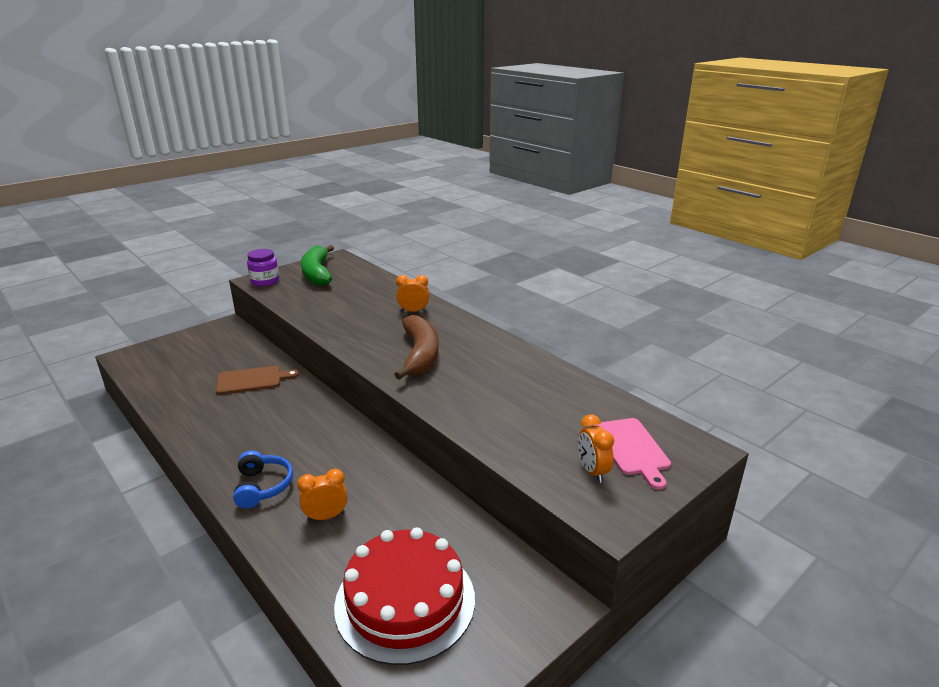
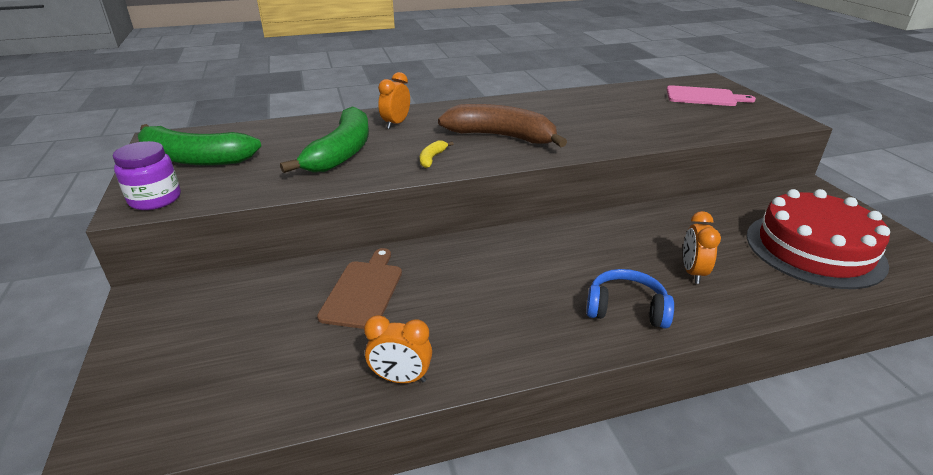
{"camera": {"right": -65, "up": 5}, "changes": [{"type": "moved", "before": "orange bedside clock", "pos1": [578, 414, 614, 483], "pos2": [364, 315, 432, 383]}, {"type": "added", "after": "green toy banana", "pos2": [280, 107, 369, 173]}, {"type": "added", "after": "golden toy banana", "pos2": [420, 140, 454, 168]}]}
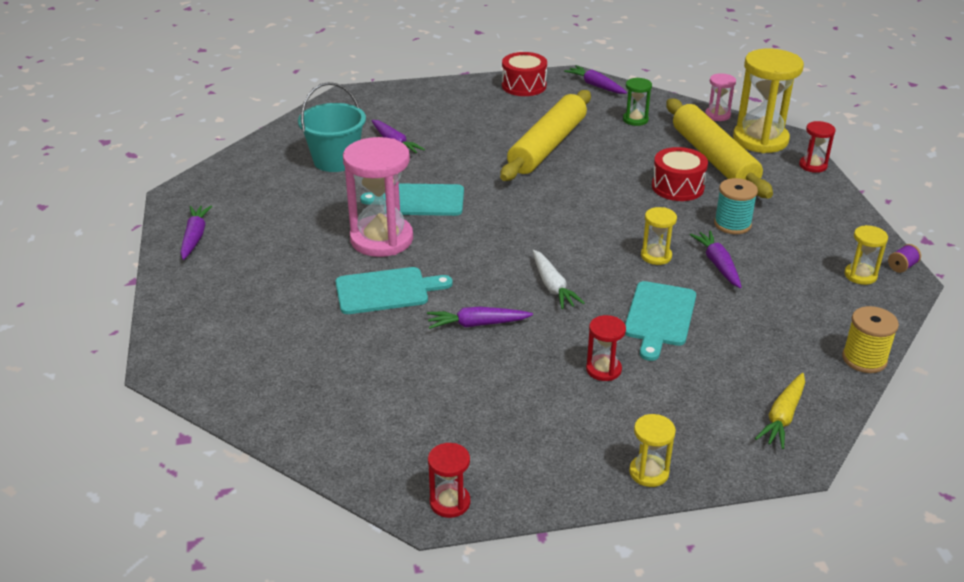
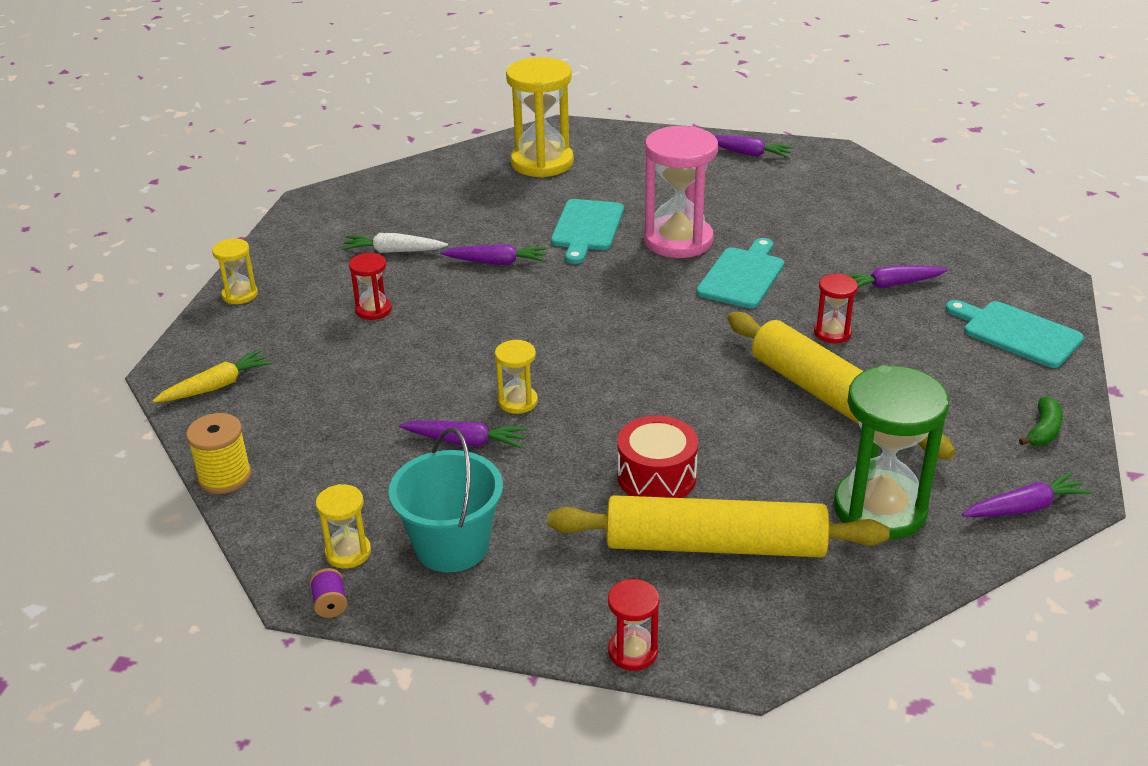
{"camera": {"right": 115, "up": 0}, "changes": [{"type": "moved", "before": "golden sandglass", "pos1": [733, 49, 804, 153], "pos2": [506, 57, 574, 178]}, {"type": "replaced", "before": "crimson toy drum", "after": "green toy banana", "pos1": [502, 52, 547, 96], "pos2": [1019, 396, 1063, 446]}, {"type": "removed", "before": "pink sandglass", "pos1": [705, 73, 736, 121]}, {"type": "resized", "before": "green sandglass", "pos1": [623, 78, 652, 126], "pos2": [833, 365, 949, 540], "scale": 2.08}, {"type": "moved", "before": "aqua bucket", "pos1": [298, 82, 366, 172], "pos2": [388, 428, 503, 572]}, {"type": "removed", "before": "aqua spool", "pos1": [714, 178, 758, 234]}, {"type": "moved", "before": "pure white carrot", "pos1": [533, 250, 584, 309], "pos2": [342, 233, 448, 253]}, {"type": "moved", "before": "aqua cutting board", "pos1": [625, 281, 696, 361], "pos2": [945, 300, 1084, 368]}, {"type": "turned", "before": "royal purple carrot", "pos1": [427, 307, 533, 329], "pos2": [440, 244, 547, 265], "turn": 75}, {"type": "turned", "before": "golden carrot", "pos1": [755, 373, 805, 449], "pos2": [153, 349, 272, 403], "turn": 90}, {"type": "moved", "before": "crimson sandglass", "pos1": [428, 443, 470, 518], "pos2": [814, 274, 858, 343]}]}
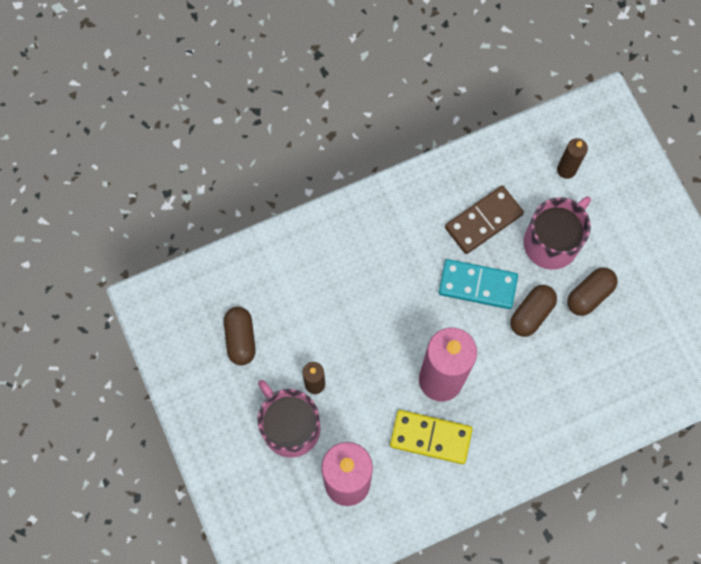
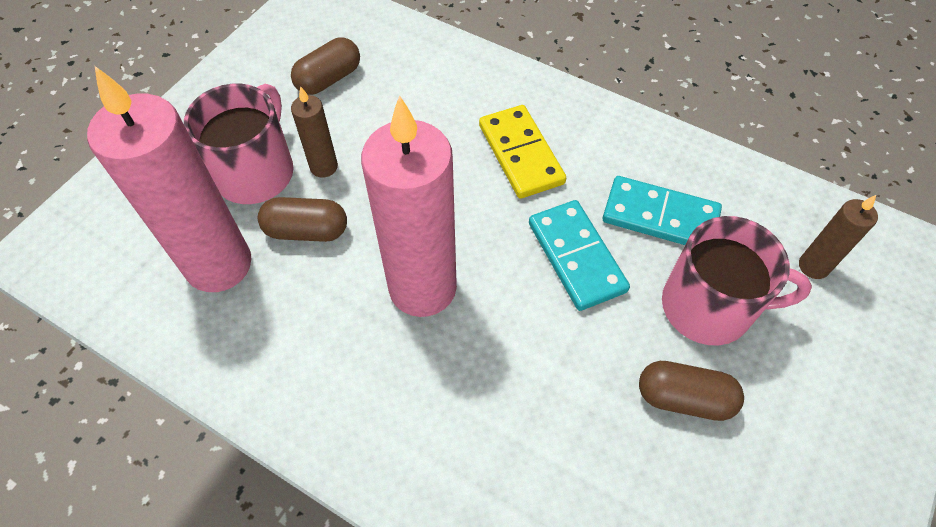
{"camera": {"right": 55, "up": -15}, "changes": [{"type": "recoloured", "before": "russet domino tile", "after": "aqua domino tile", "pos1": [445, 186, 524, 254], "pos2": [603, 176, 722, 245]}, {"type": "moved", "before": "russet capsule", "pos1": [510, 285, 557, 337], "pos2": [258, 197, 347, 242]}, {"type": "moved", "before": "golden domino tile", "pos1": [390, 410, 473, 464], "pos2": [479, 105, 566, 199]}]}
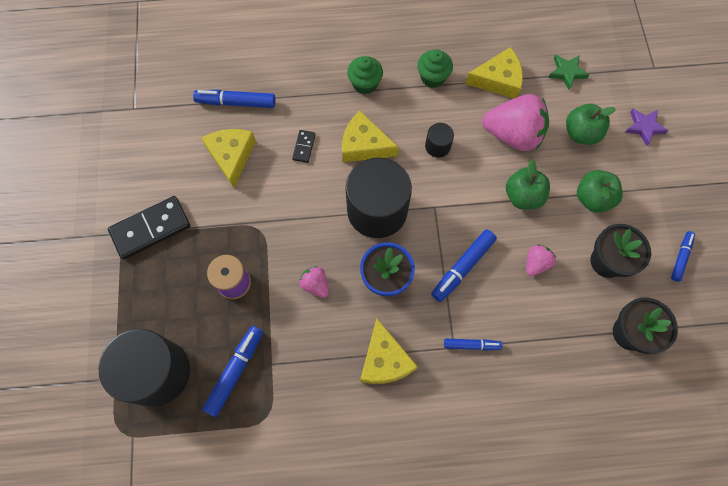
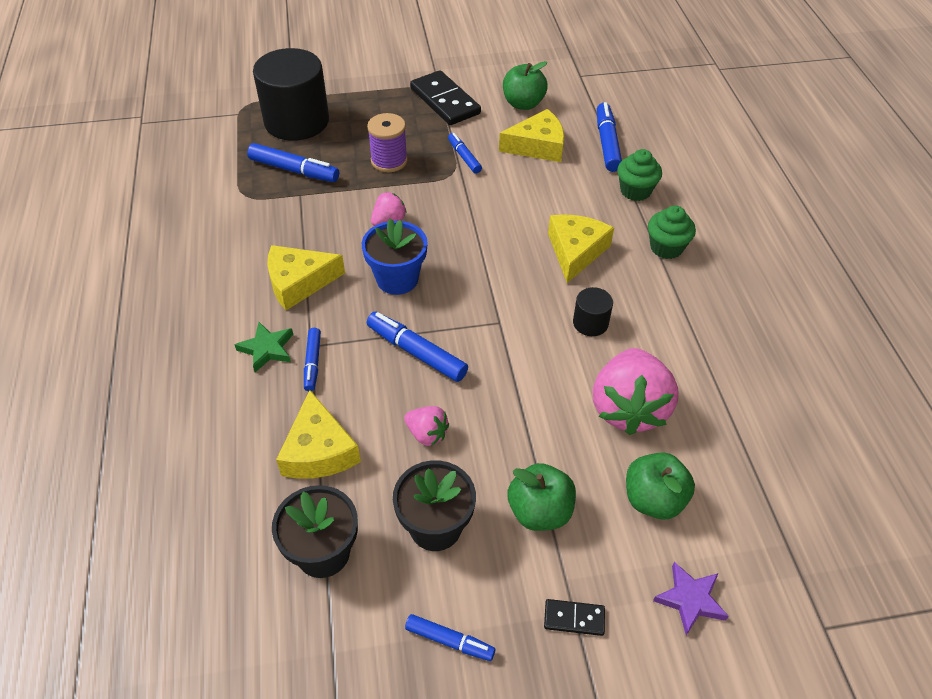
{"camera": {"right": 85, "up": -20}, "changes": [{"type": "moved", "before": "golden cheese wedge", "pos1": [465, 47, 523, 99], "pos2": [276, 390, 361, 479]}, {"type": "moved", "before": "green fairy cake", "pos1": [417, 50, 453, 88], "pos2": [617, 149, 662, 201]}, {"type": "moved", "before": "green star", "pos1": [548, 55, 589, 90], "pos2": [234, 322, 293, 372]}, {"type": "moved", "before": "jet-black domino tile", "pos1": [292, 130, 316, 163], "pos2": [544, 599, 605, 636]}, {"type": "removed", "before": "jet-black solid cylinder", "pos1": [346, 158, 412, 238]}, {"type": "moved", "before": "green apple fruit", "pos1": [506, 160, 550, 210], "pos2": [503, 61, 548, 110]}, {"type": "added", "after": "royal blue marker", "pos2": [448, 133, 482, 174]}]}
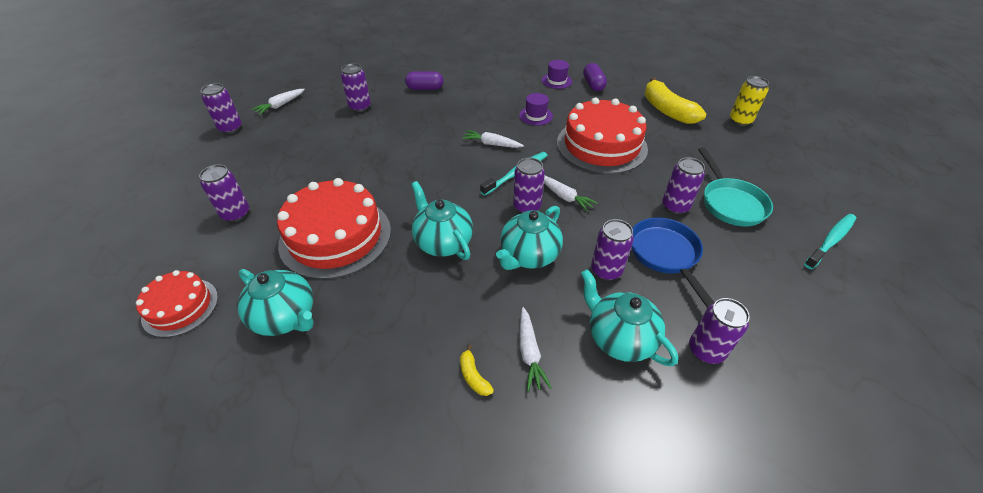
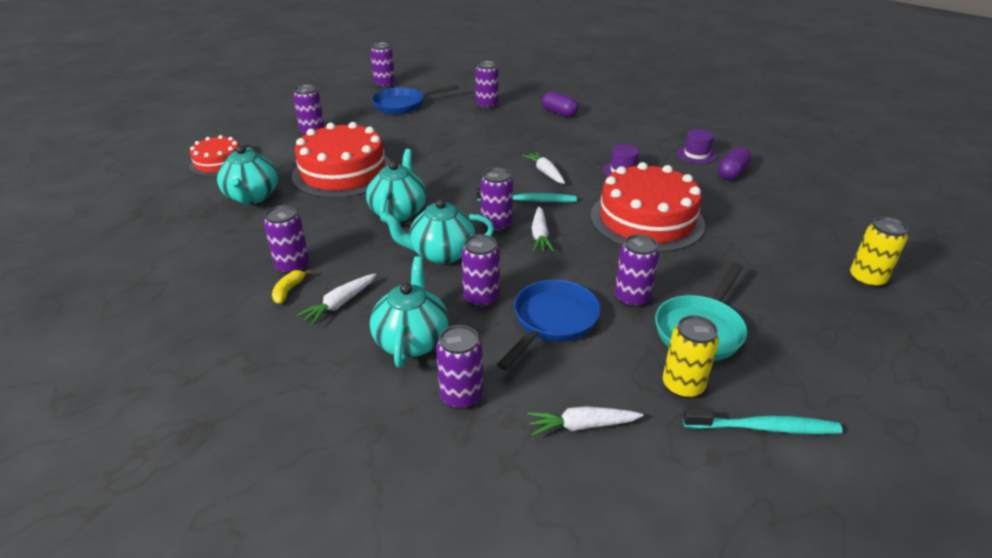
{"camera": {"right": 45, "up": -10}, "changes": [{"type": "removed", "before": "golden toy banana", "pos1": [644, 77, 706, 124]}, {"type": "moved", "before": "pure white carrot", "pos1": [251, 89, 305, 115], "pos2": [527, 406, 643, 436]}, {"type": "added", "after": "royal blue frying pan", "pos2": [371, 85, 459, 114]}, {"type": "added", "after": "royal purple tin", "pos2": [264, 205, 309, 275]}, {"type": "added", "after": "golden tin", "pos2": [663, 315, 719, 399]}]}
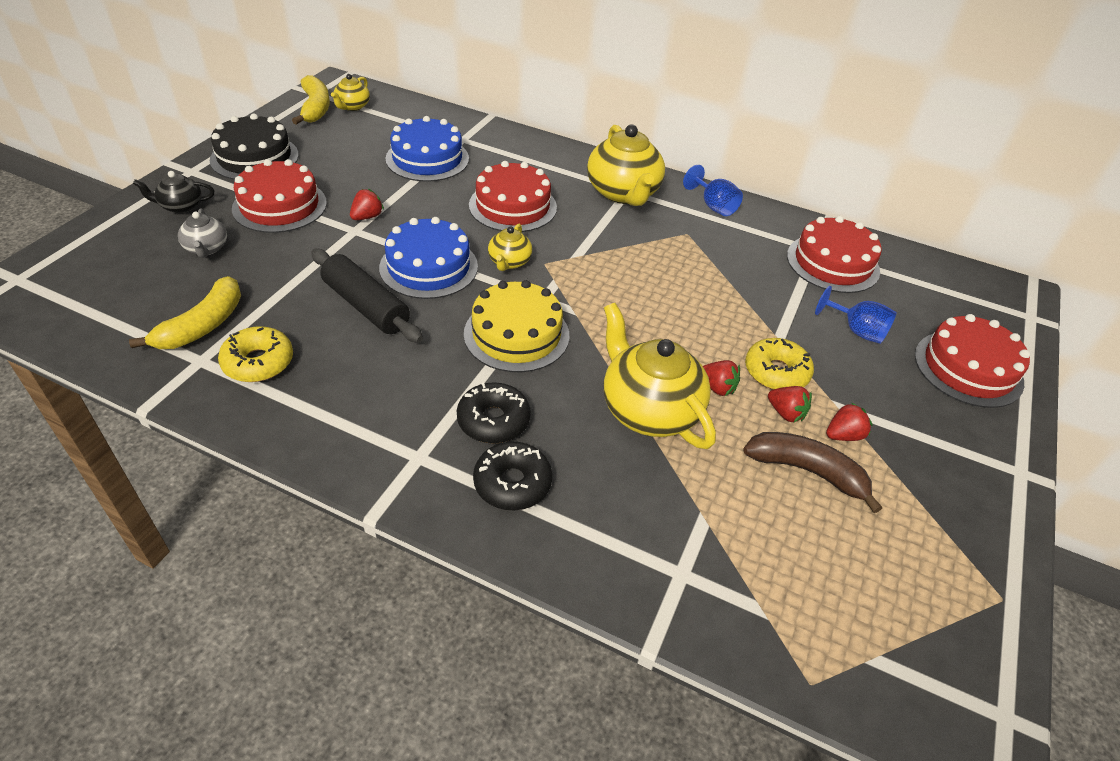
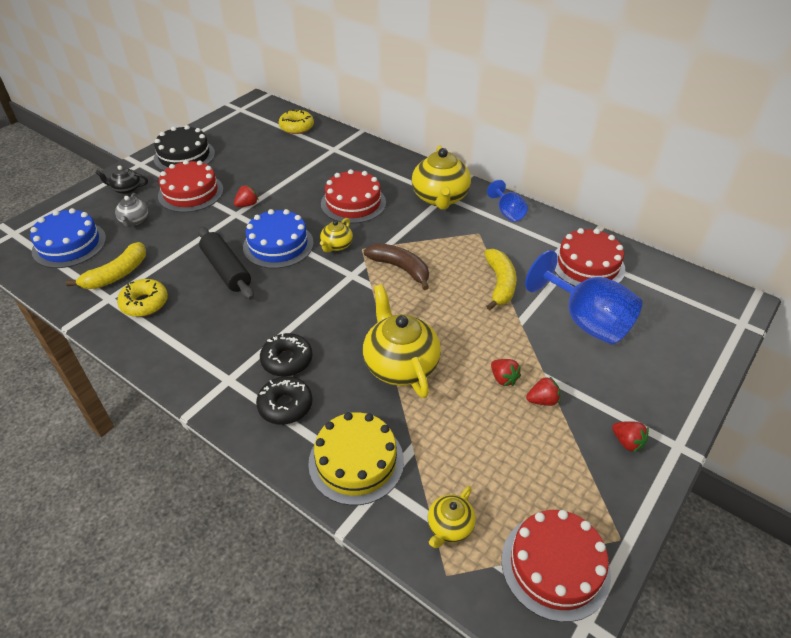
{"camera": {"right": 15, "up": 0}, "changes": [{"type": "moved", "before": "golden china teapot", "pos1": [331, 74, 370, 111], "pos2": [428, 486, 476, 548]}, {"type": "moved", "before": "golden toy banana", "pos1": [292, 75, 330, 125], "pos2": [484, 249, 517, 310]}, {"type": "moved", "before": "royal blue gateau", "pos1": [385, 116, 469, 182], "pos2": [30, 208, 106, 268]}, {"type": "moved", "before": "golden gateau", "pos1": [464, 280, 569, 372], "pos2": [308, 412, 404, 505]}, {"type": "resized", "before": "royal blue chalice", "pos1": [815, 286, 897, 344], "pos2": [525, 250, 642, 345], "scale": 1.92}, {"type": "moved", "before": "crimson gateau", "pos1": [915, 314, 1030, 408], "pos2": [501, 510, 611, 622]}, {"type": "moved", "before": "golden donut", "pos1": [745, 338, 814, 390], "pos2": [279, 110, 314, 134]}, {"type": "moved", "before": "crimson strawberry", "pos1": [703, 360, 740, 396], "pos2": [612, 421, 649, 452]}, {"type": "moved", "before": "russet toy banana", "pos1": [743, 432, 882, 513], "pos2": [364, 243, 429, 290]}]}
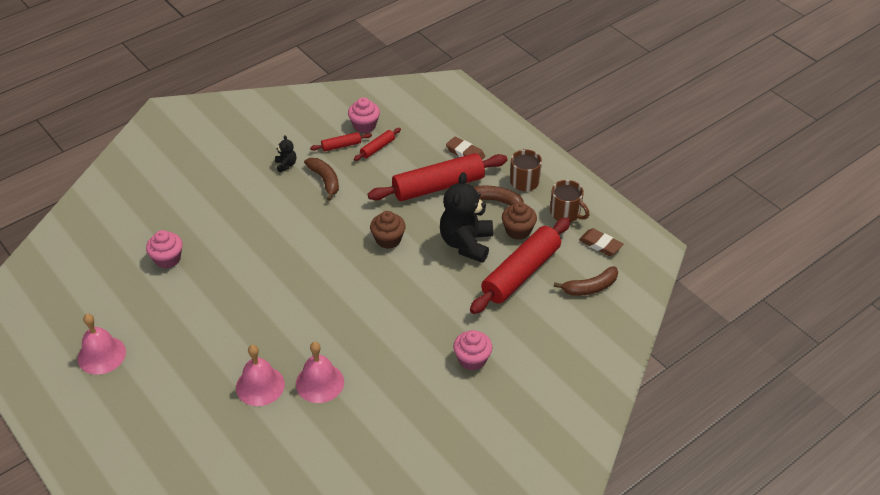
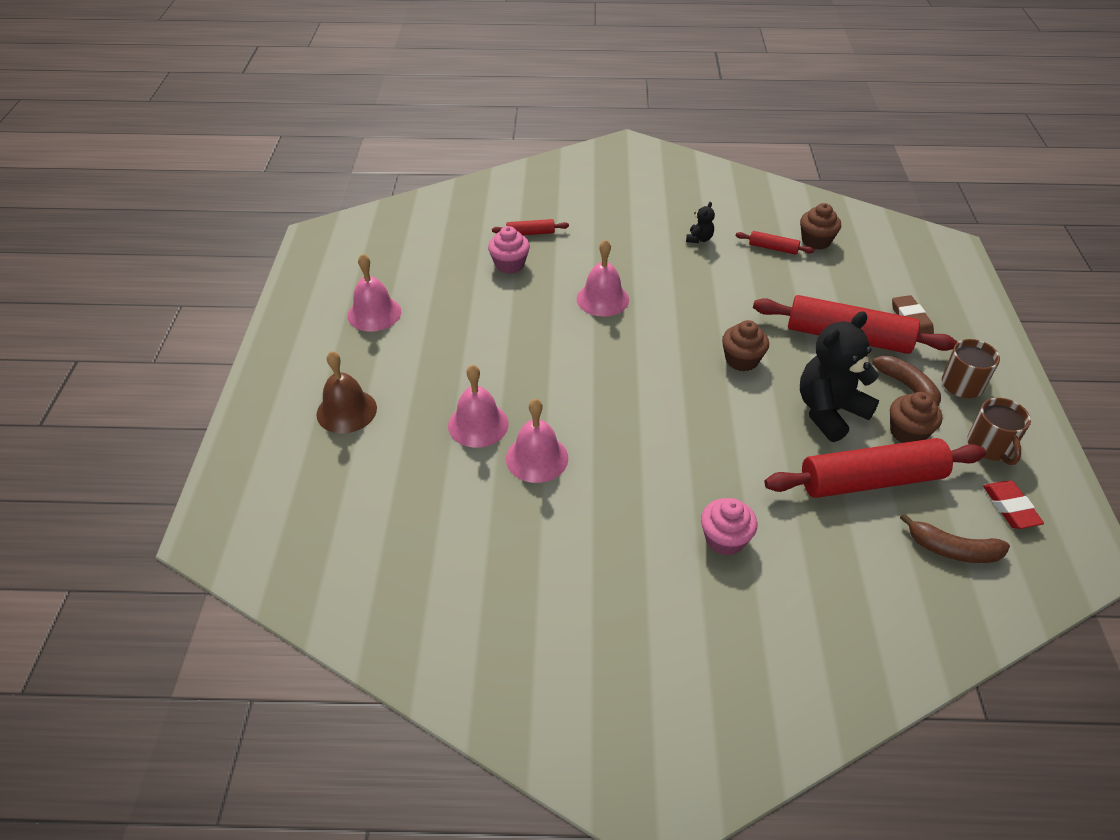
{"camera": {"right": 40, "up": 0}, "changes": [{"type": "recoloured", "before": "pink fairy cake", "after": "russet fairy cake", "pos1": [348, 97, 380, 133], "pos2": [800, 203, 841, 250]}, {"type": "moved", "before": "crimson pastry roller", "pos1": [354, 128, 401, 161], "pos2": [492, 219, 569, 235]}, {"type": "removed", "before": "russet toy banana", "pos1": [304, 158, 339, 201]}, {"type": "recoloured", "before": "russet gum eraser", "after": "crimson gum eraser", "pos1": [579, 228, 623, 256], "pos2": [983, 481, 1044, 529]}, {"type": "added", "after": "pink school bell", "pos2": [577, 239, 629, 317]}, {"type": "added", "after": "russet school bell", "pos2": [317, 351, 377, 433]}]}
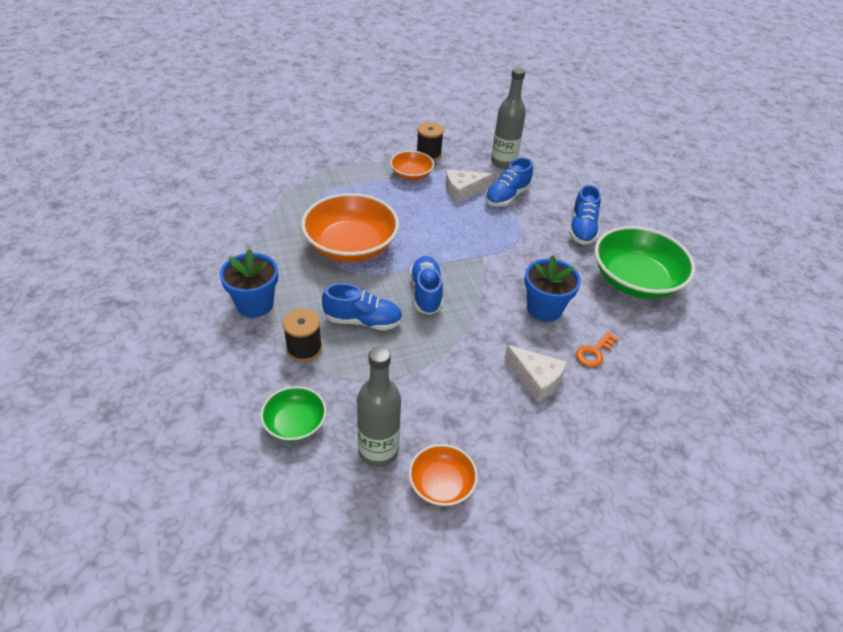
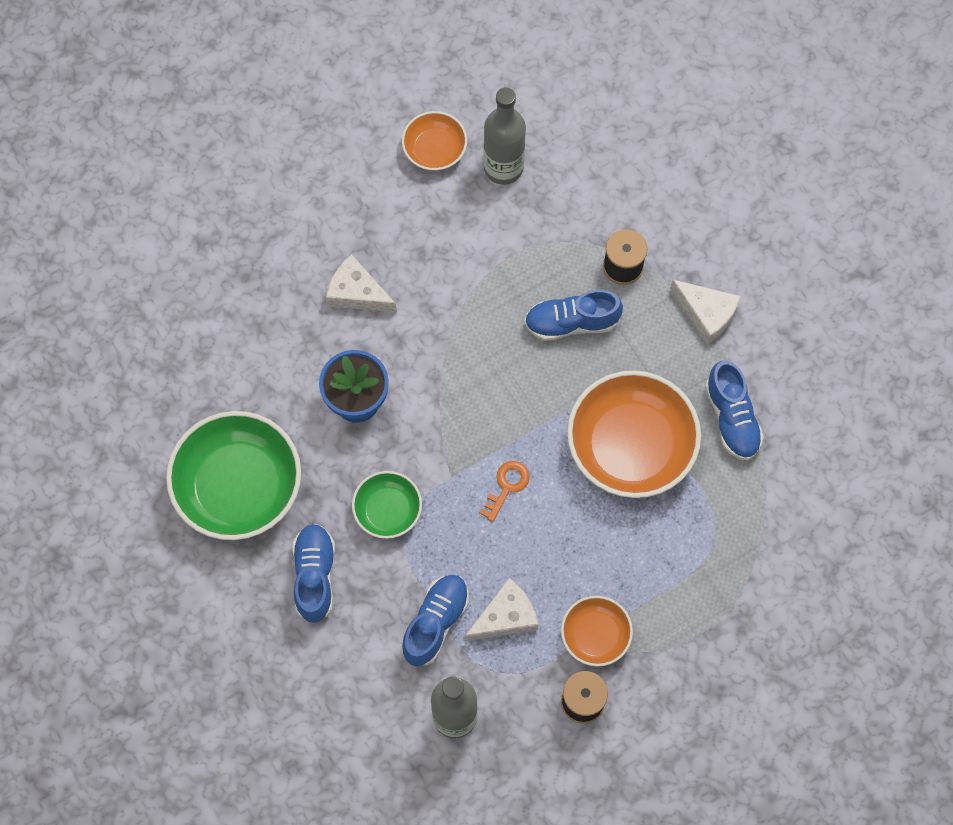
{"camera": {"right": 170, "up": 25}, "changes": [{"type": "replaced", "before": "royal blue plant pot", "after": "pure white cheese wedge", "pos1": [220, 249, 278, 318], "pos2": [670, 280, 741, 344]}, {"type": "moved", "before": "royal blue lace-up shoe", "pos1": [410, 256, 443, 315], "pos2": [705, 361, 764, 460]}, {"type": "moved", "before": "orange door key", "pos1": [576, 332, 619, 367], "pos2": [479, 461, 530, 522]}, {"type": "moved", "before": "green bowl", "pos1": [260, 386, 326, 442], "pos2": [352, 471, 422, 539]}]}
